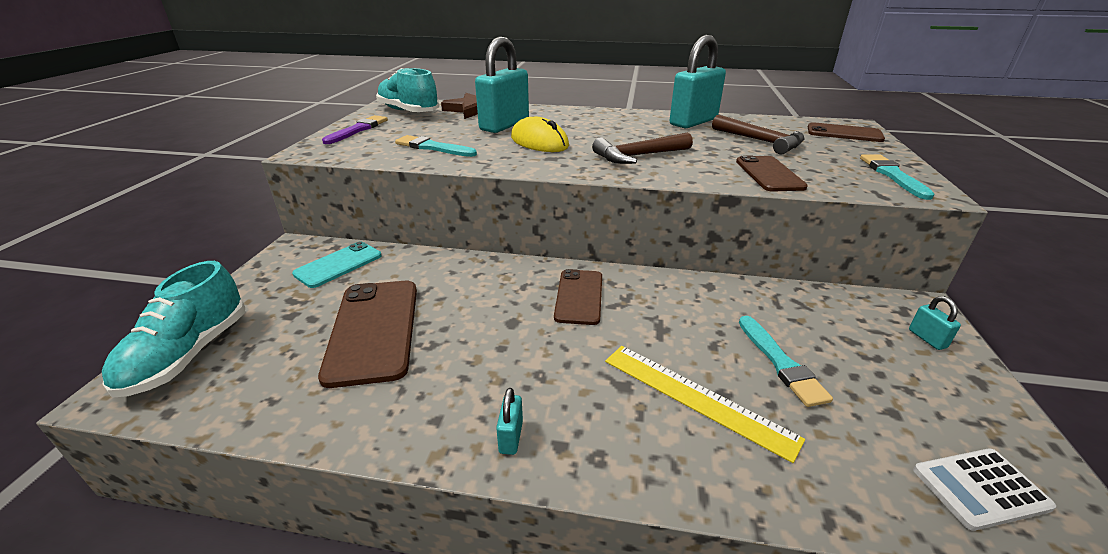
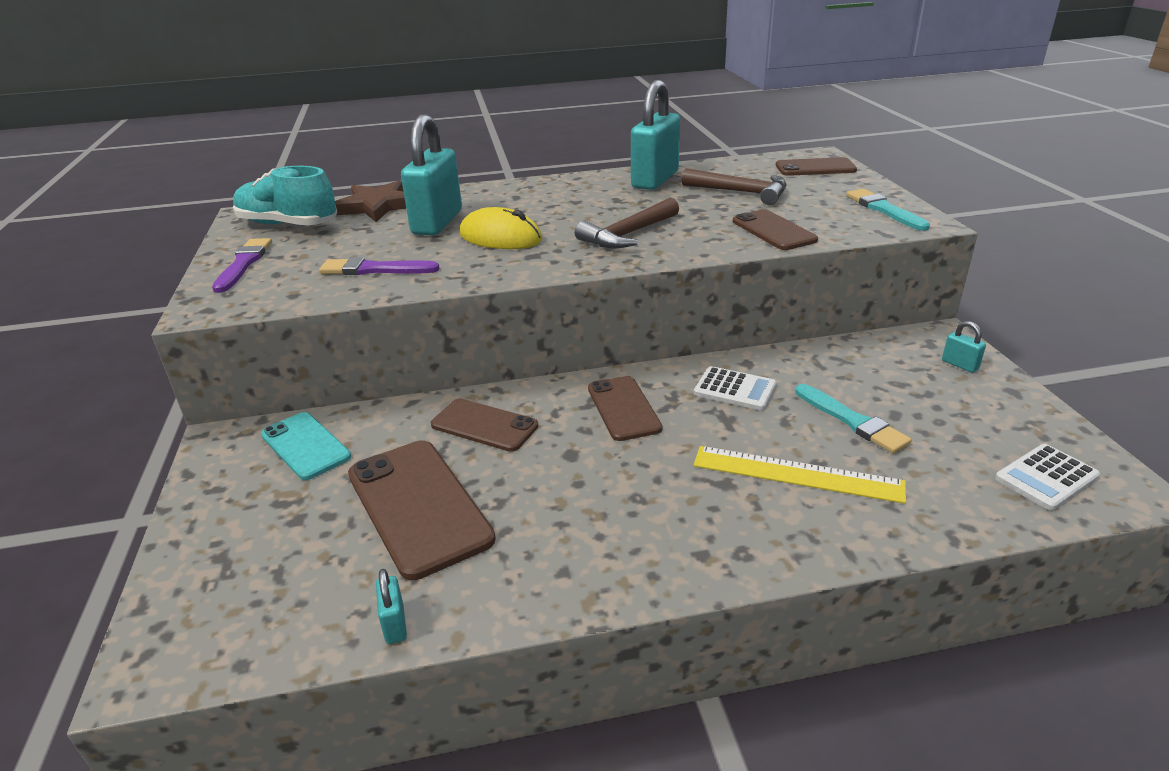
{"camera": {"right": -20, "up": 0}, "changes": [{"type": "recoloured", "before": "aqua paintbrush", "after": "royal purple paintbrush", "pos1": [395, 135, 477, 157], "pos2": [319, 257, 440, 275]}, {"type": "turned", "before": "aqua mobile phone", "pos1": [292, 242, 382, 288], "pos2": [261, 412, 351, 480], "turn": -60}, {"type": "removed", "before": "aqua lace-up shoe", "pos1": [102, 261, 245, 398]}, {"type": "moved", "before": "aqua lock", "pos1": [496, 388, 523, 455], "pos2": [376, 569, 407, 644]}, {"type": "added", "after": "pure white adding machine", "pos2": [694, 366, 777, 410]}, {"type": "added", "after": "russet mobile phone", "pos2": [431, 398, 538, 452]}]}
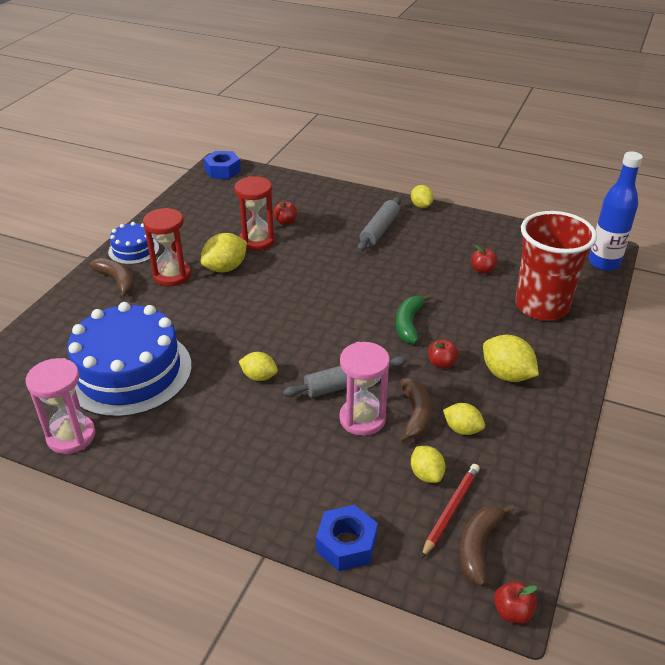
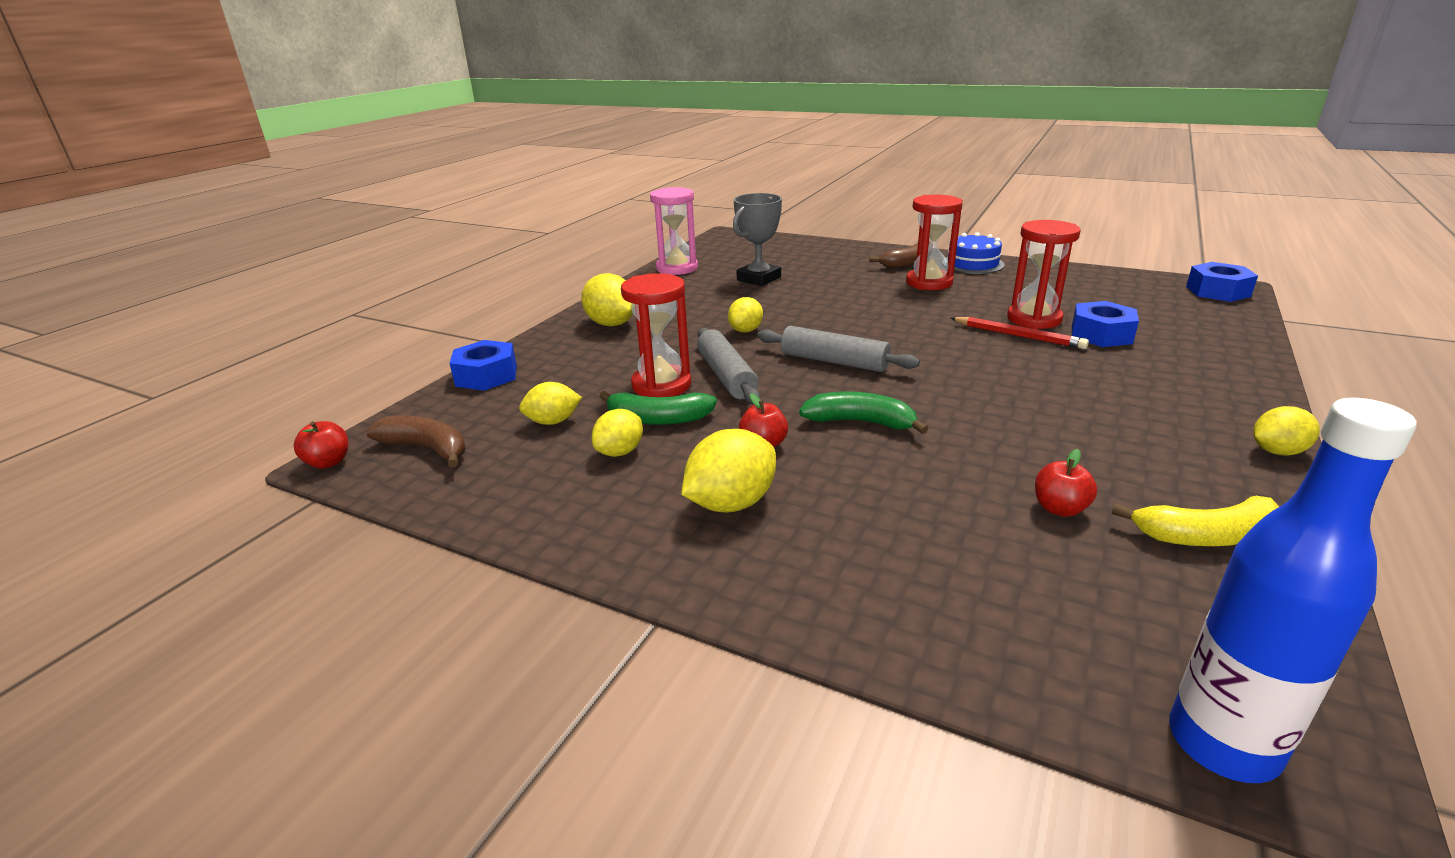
{"camera": {"right": 95, "up": -10}, "changes": [{"type": "moved", "before": "ash-grey pastry roller", "pos1": [358, 197, 401, 251], "pos2": [757, 326, 920, 372]}, {"type": "replaced", "before": "crimson apple fruit", "after": "royal blue hexagon nut", "pos1": [273, 201, 297, 225], "pos2": [1072, 301, 1139, 347]}, {"type": "removed", "before": "crimson beaker", "pos1": [516, 211, 597, 321]}, {"type": "moved", "before": "golden lemon", "pos1": [201, 233, 247, 272], "pos2": [581, 273, 633, 327]}, {"type": "replaced", "before": "royal blue gateau", "after": "ash-grey trophy", "pos1": [67, 302, 192, 417], "pos2": [733, 193, 782, 286]}, {"type": "recoloured", "before": "pink sandglass", "after": "crimson sandglass", "pos1": [339, 342, 390, 436], "pos2": [621, 273, 691, 397]}, {"type": "recoloured", "before": "russet toy banana", "after": "green toy banana", "pos1": [398, 378, 432, 444], "pos2": [599, 391, 717, 425]}, {"type": "moved", "before": "crimson wooden pencil", "pos1": [421, 464, 480, 559], "pos2": [950, 317, 1089, 349]}, {"type": "added", "after": "golden toy banana", "pos2": [1112, 496, 1279, 546]}]}
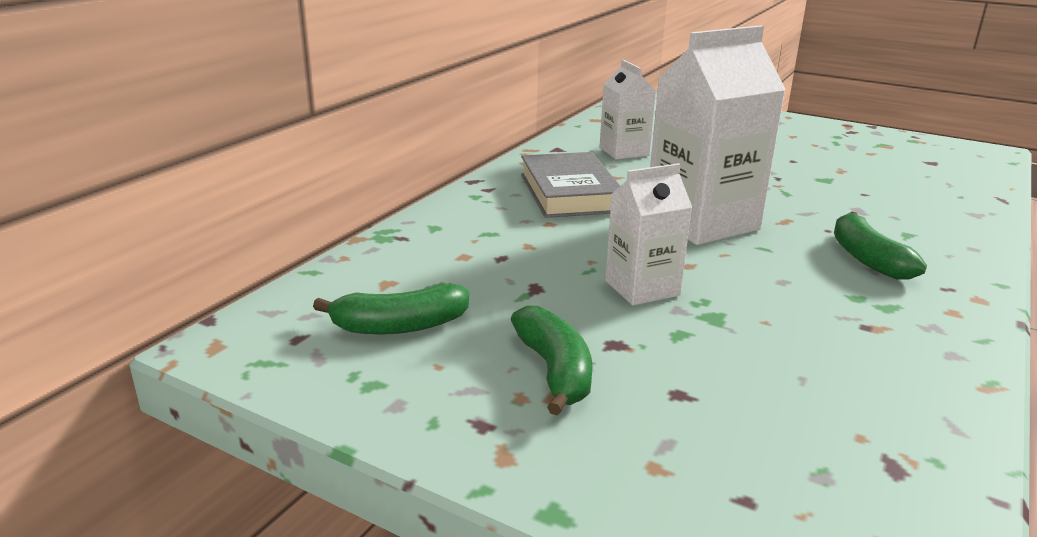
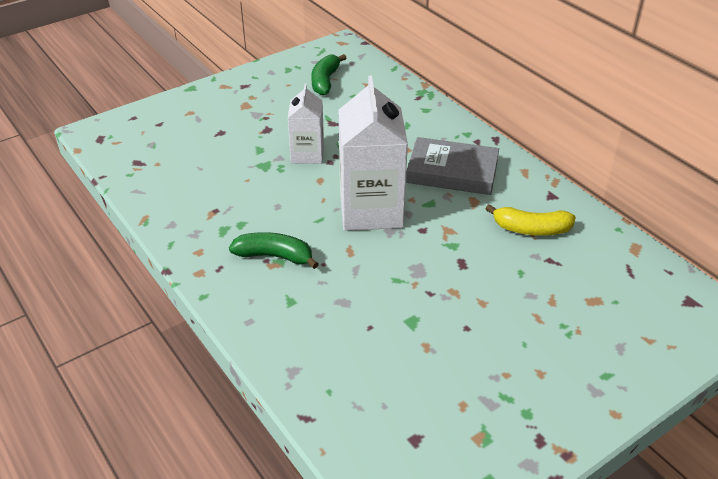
{"camera": {"right": 115, "up": 15}, "changes": [{"type": "replaced", "before": "pure white carton", "after": "golden toy banana", "pos1": [599, 60, 656, 159], "pos2": [486, 204, 576, 236]}, {"type": "removed", "before": "green toy banana", "pos1": [511, 306, 593, 416]}]}
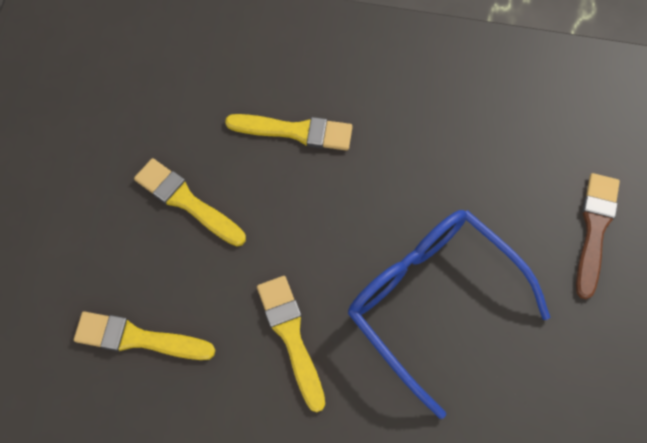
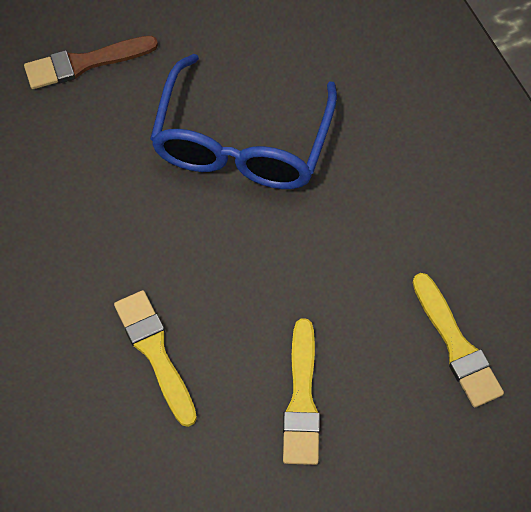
{"camera": {"right": -125, "up": -5}, "changes": [{"type": "removed", "before": "golden paintbrush", "pos1": [257, 276, 325, 412]}]}
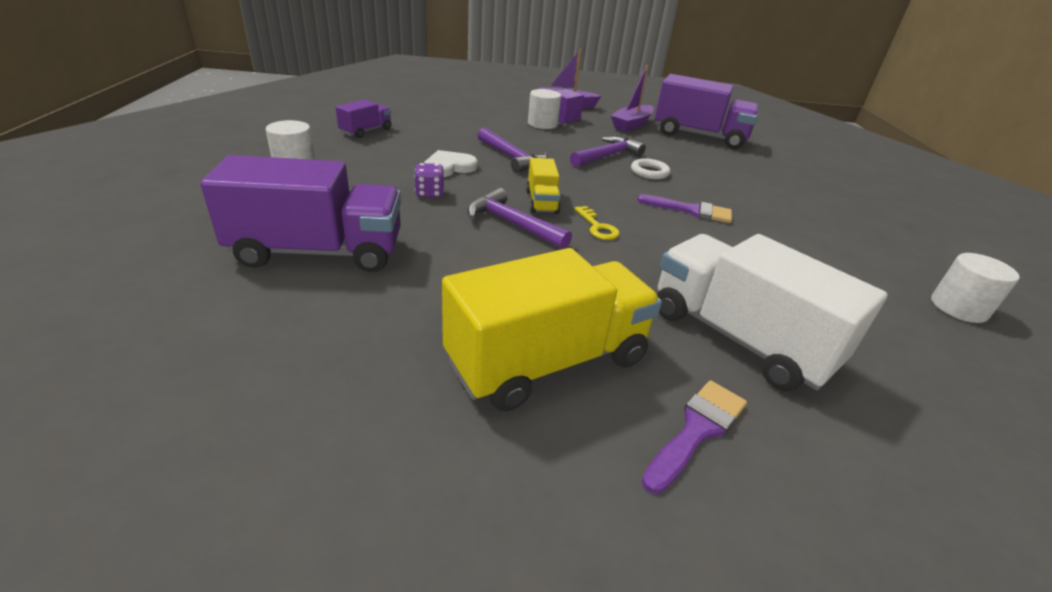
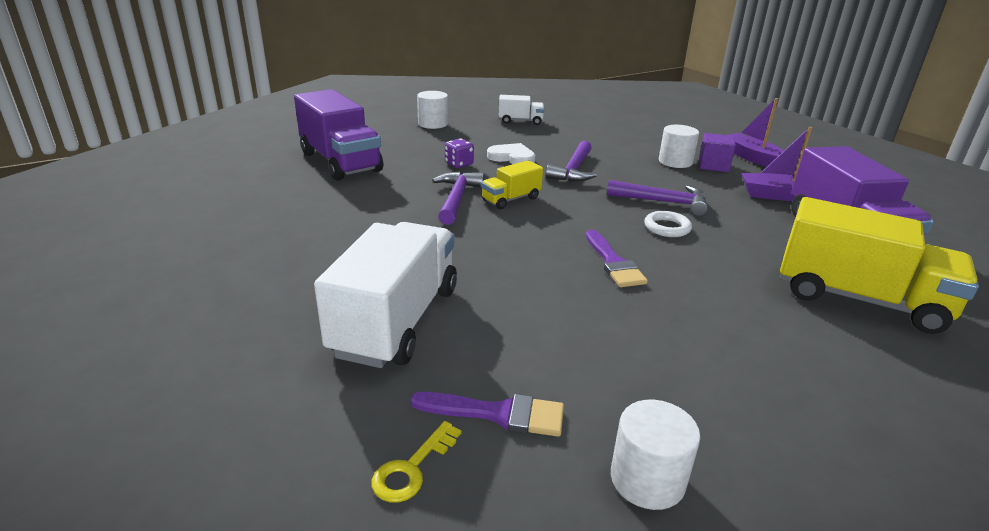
{"camera": {"right": 60, "up": -5}, "changes": [{"type": "recoloured", "before": "royal purple toy truck", "after": "pure white toy truck", "pos1": [336, 99, 391, 138], "pos2": [499, 95, 544, 125]}, {"type": "moved", "before": "golden door key", "pos1": [574, 206, 620, 240], "pos2": [371, 421, 461, 503]}, {"type": "moved", "before": "golden toy truck", "pos1": [442, 248, 662, 412], "pos2": [780, 197, 979, 334]}, {"type": "moved", "before": "royal purple paintbrush", "pos1": [642, 380, 747, 494], "pos2": [410, 392, 564, 437]}]}
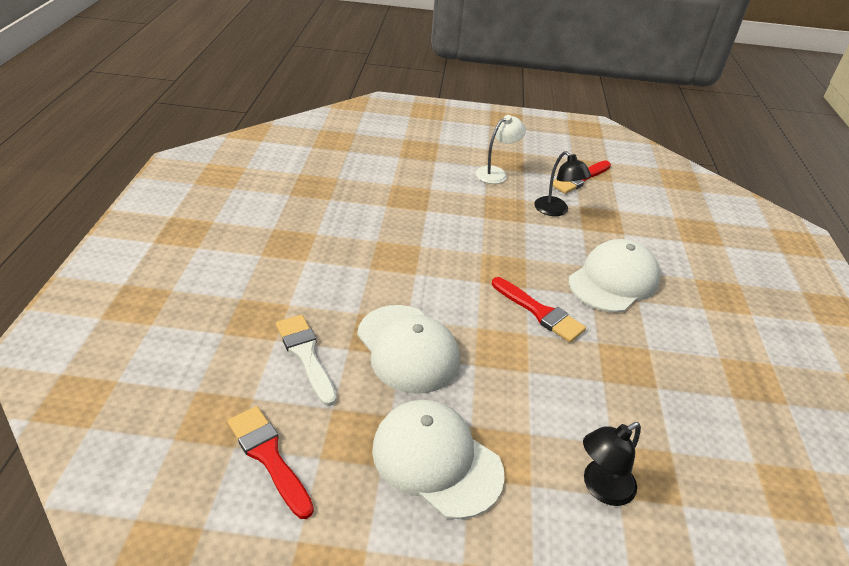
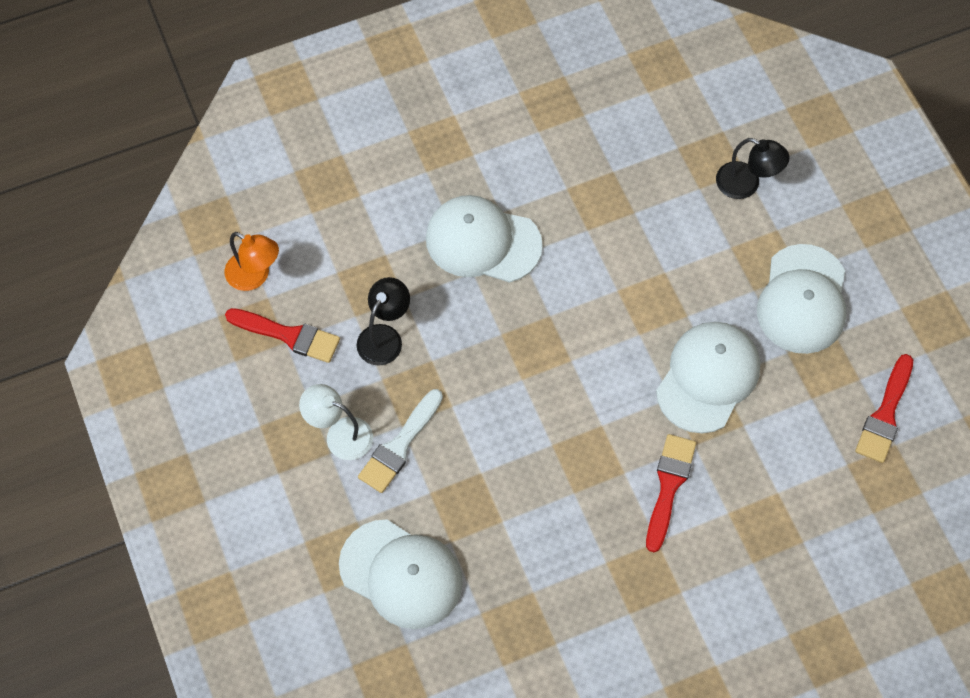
{"camera": {"right": -115, "up": 25}, "changes": [{"type": "moved", "before": "crimson paintbrush", "pos1": [492, 277, 586, 342], "pos2": [646, 434, 696, 552]}, {"type": "moved", "before": "pure white paintbrush", "pos1": [276, 315, 337, 406], "pos2": [358, 389, 443, 493]}, {"type": "added", "after": "orange lamp", "pos2": [225, 232, 279, 291]}, {"type": "added", "after": "pure white cap", "pos2": [339, 519, 463, 629]}]}
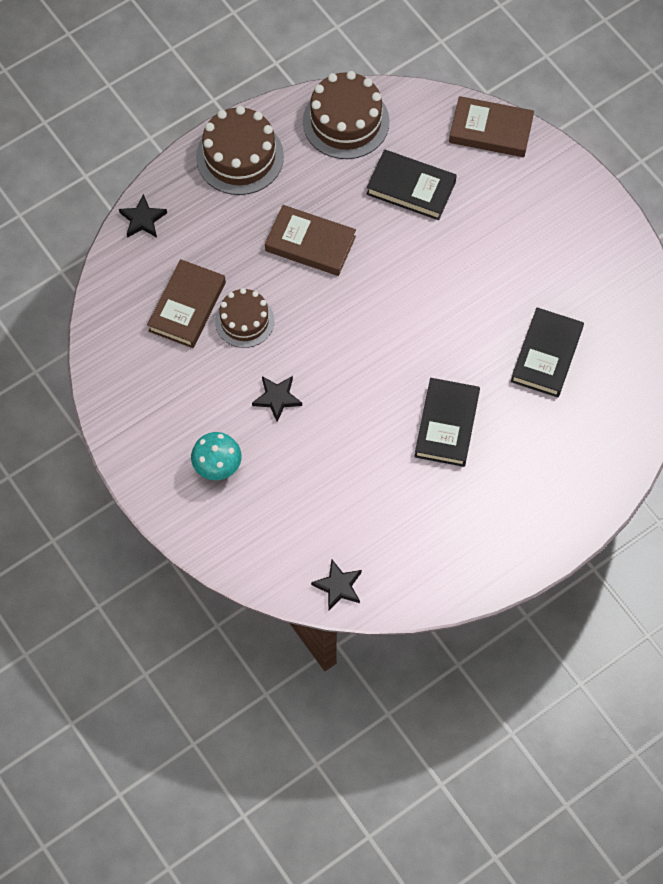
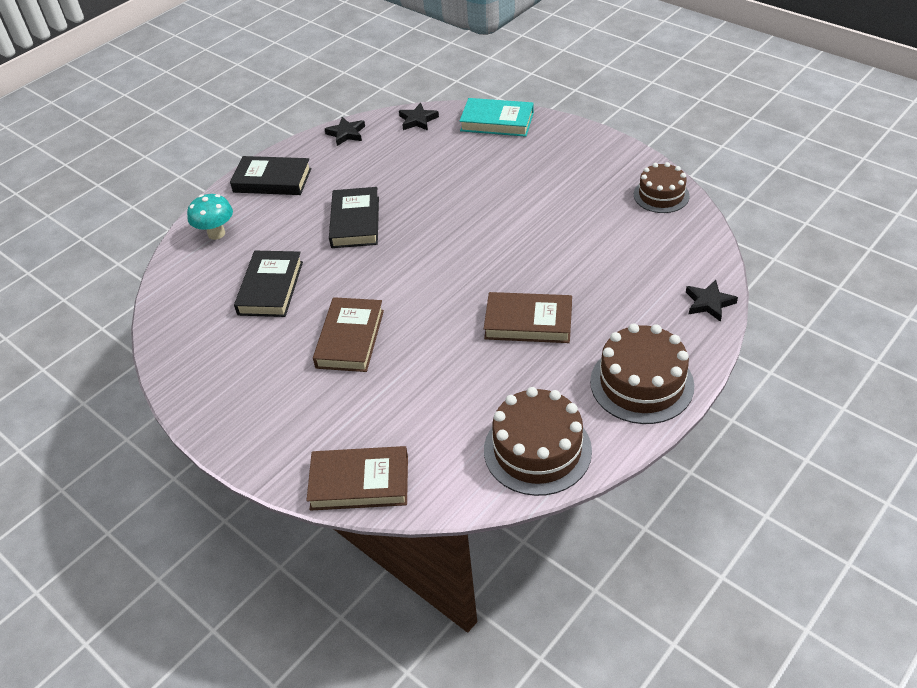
{"camera": {"right": 170, "up": -20}, "changes": [{"type": "moved", "before": "jet-black hardcover", "pos1": [366, 150, 457, 220], "pos2": [230, 156, 311, 195]}, {"type": "moved", "before": "russet hardcover", "pos1": [147, 259, 226, 348], "pos2": [313, 297, 384, 372]}, {"type": "moved", "before": "russet gateau", "pos1": [215, 288, 274, 348], "pos2": [634, 162, 690, 213]}, {"type": "moved", "before": "jet-black star", "pos1": [252, 376, 302, 422], "pos2": [325, 117, 365, 146]}, {"type": "moved", "before": "aqua toadstool", "pos1": [191, 432, 242, 480], "pos2": [187, 194, 233, 240]}, {"type": "added", "after": "aqua hardcover", "pos2": [459, 98, 534, 137]}]}
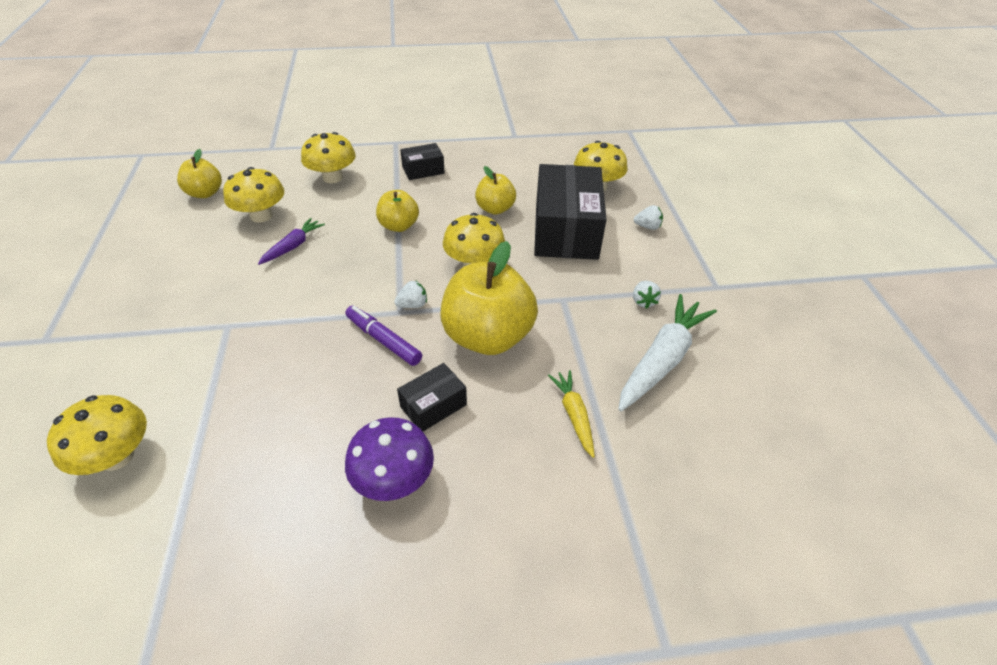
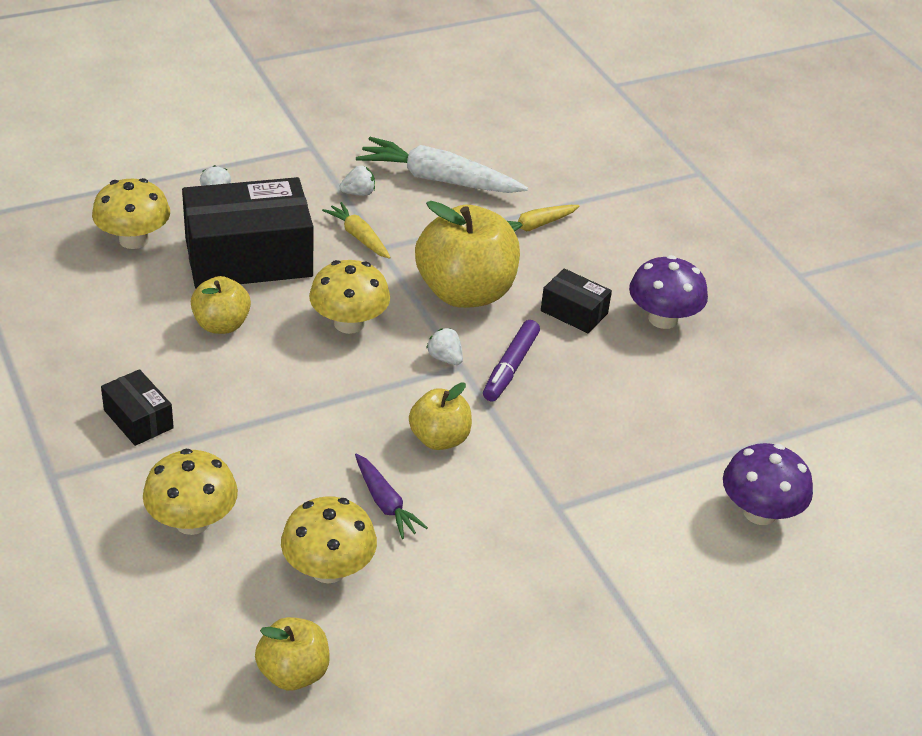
{"camera": {"right": -110, "up": -5}, "changes": [{"type": "moved", "before": "golden apple fruit", "pos1": [376, 190, 419, 232], "pos2": [409, 382, 472, 450]}, {"type": "turned", "before": "royal purple carrot", "pos1": [258, 218, 325, 265], "pos2": [355, 453, 428, 539], "turn": -135}, {"type": "recoloured", "before": "golden toadstool", "after": "royal purple toadstool", "pos1": [47, 395, 147, 475], "pos2": [723, 443, 813, 525]}, {"type": "added", "after": "golden carrot", "pos2": [322, 202, 391, 259]}]}
